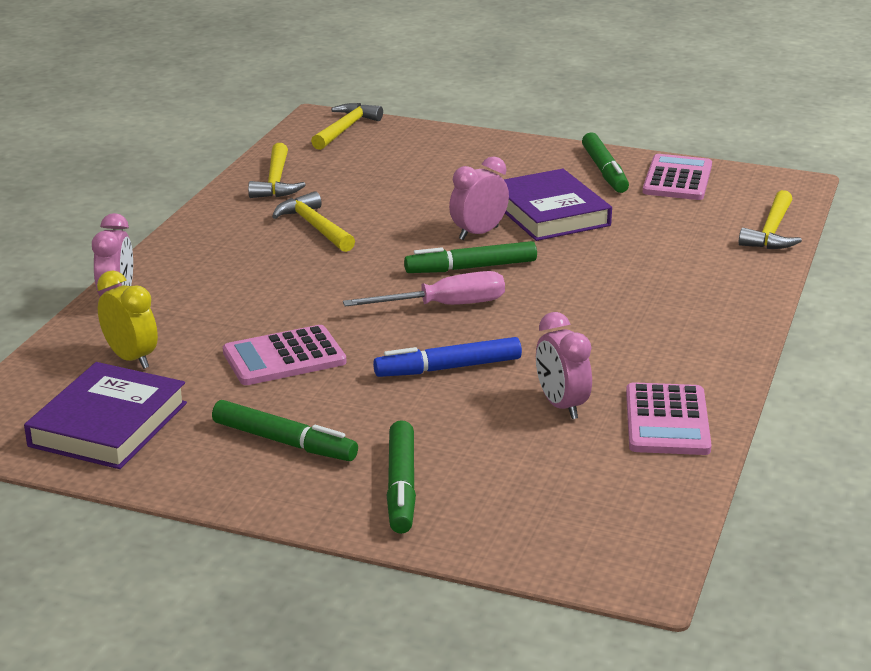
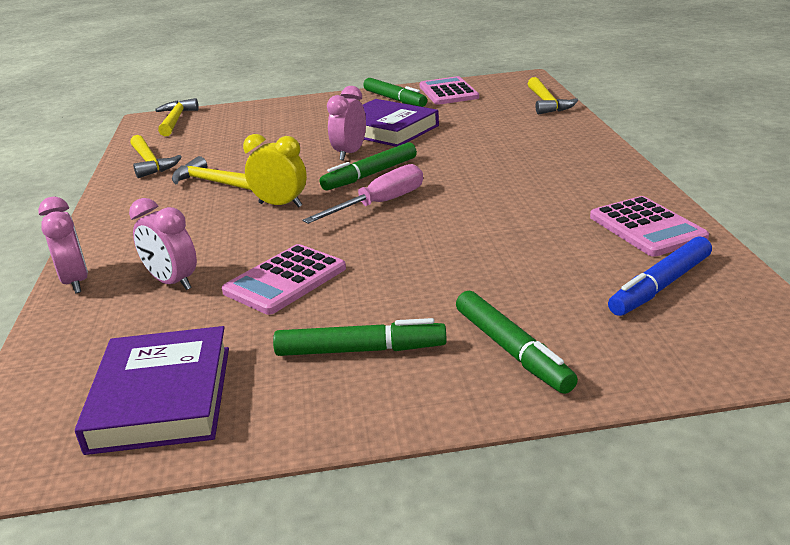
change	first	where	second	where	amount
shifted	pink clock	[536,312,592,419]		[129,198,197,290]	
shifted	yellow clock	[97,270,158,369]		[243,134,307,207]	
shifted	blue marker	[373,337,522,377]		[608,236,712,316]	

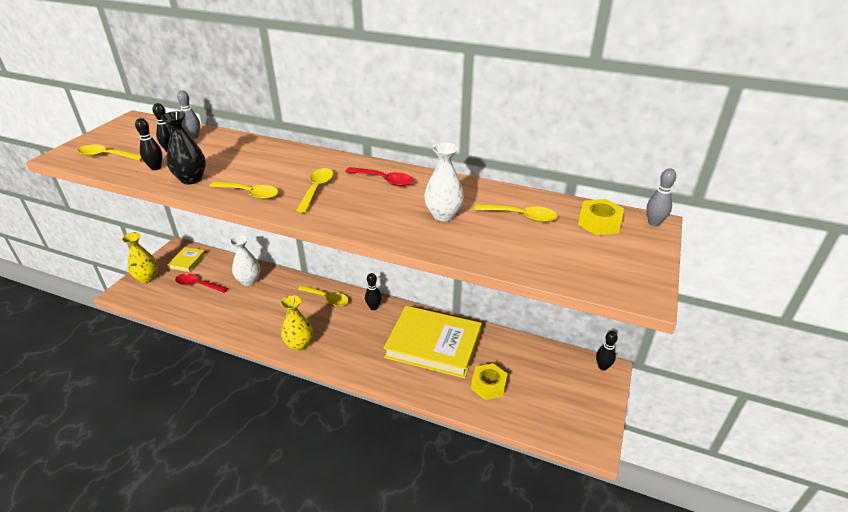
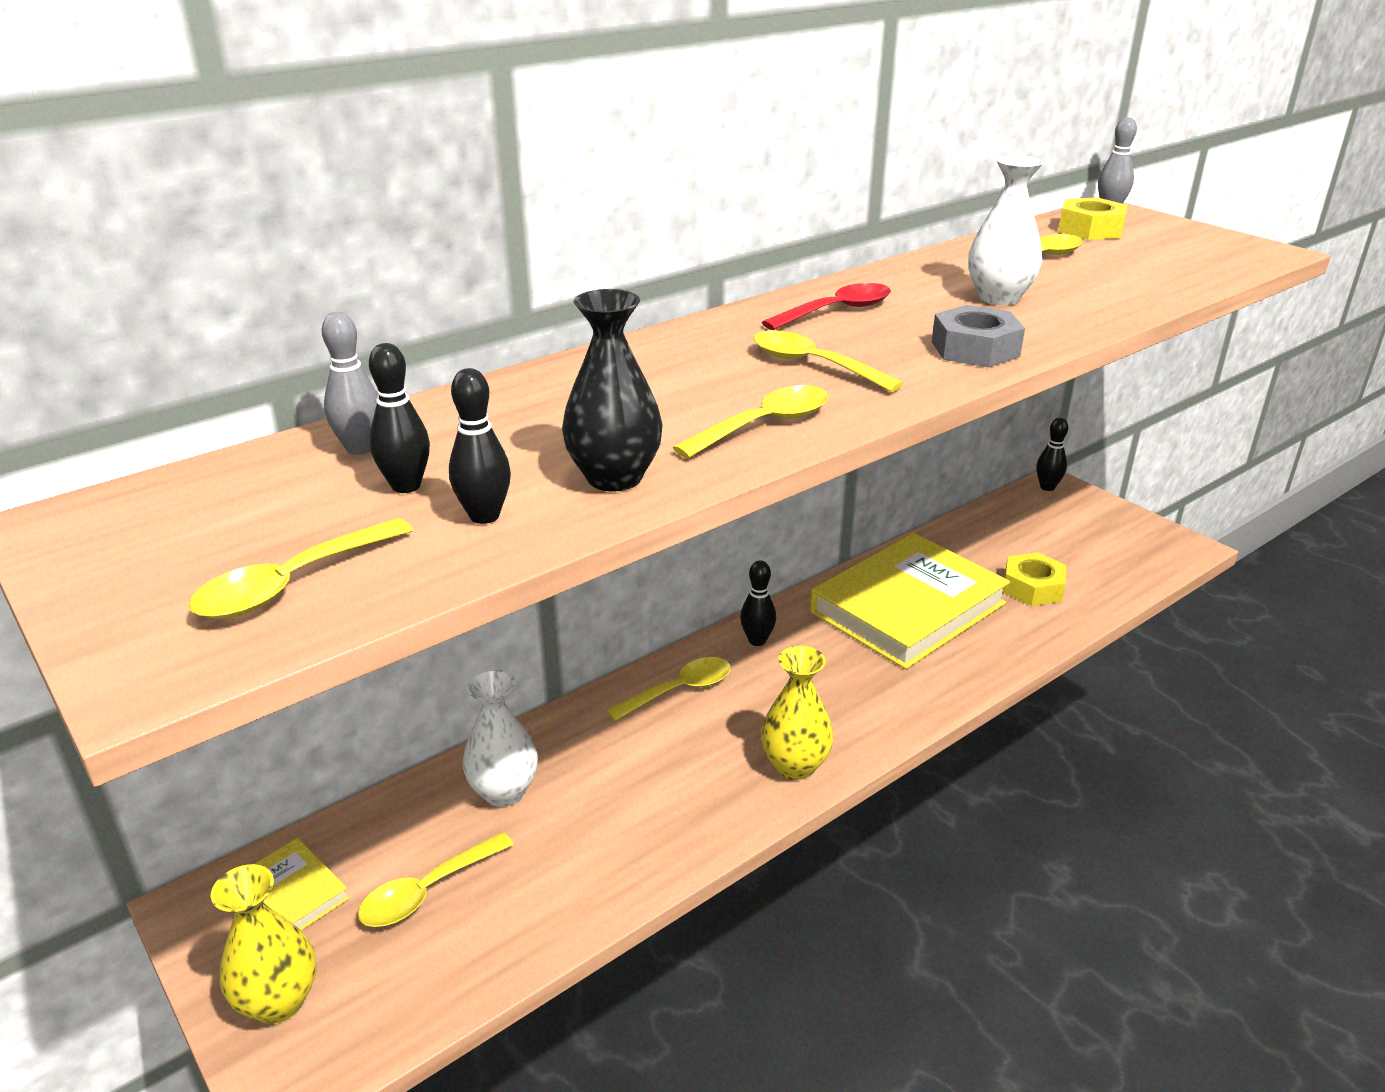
change	first	where	second	where	amount
repainted	red spoon	[175,273,228,293]	yellow spoon	[358,832,514,927]	
new			grey nut	[932,305,1025,368]	

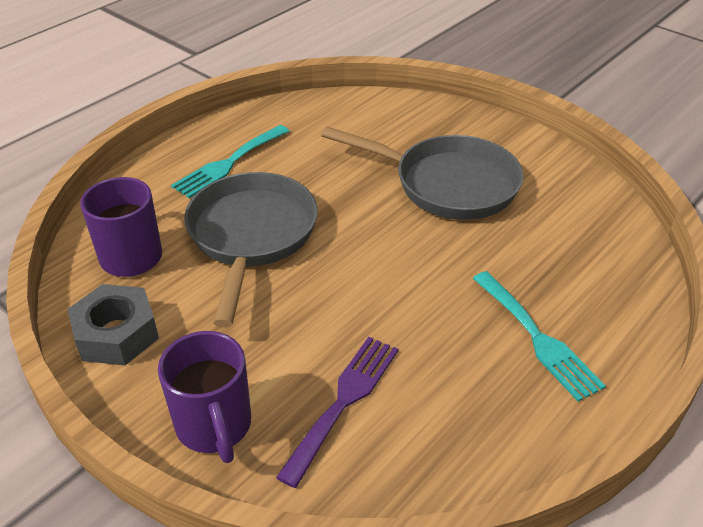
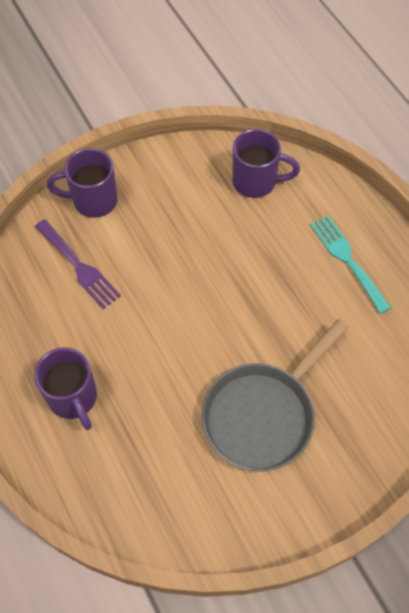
change	first	where	second	where	amount
swapped	turquoise fork	[473,271,606,401]	purple mug	[34,347,97,430]	
gone	grey nut	[68,284,159,365]			
gone	grey pan	[184,172,318,327]			

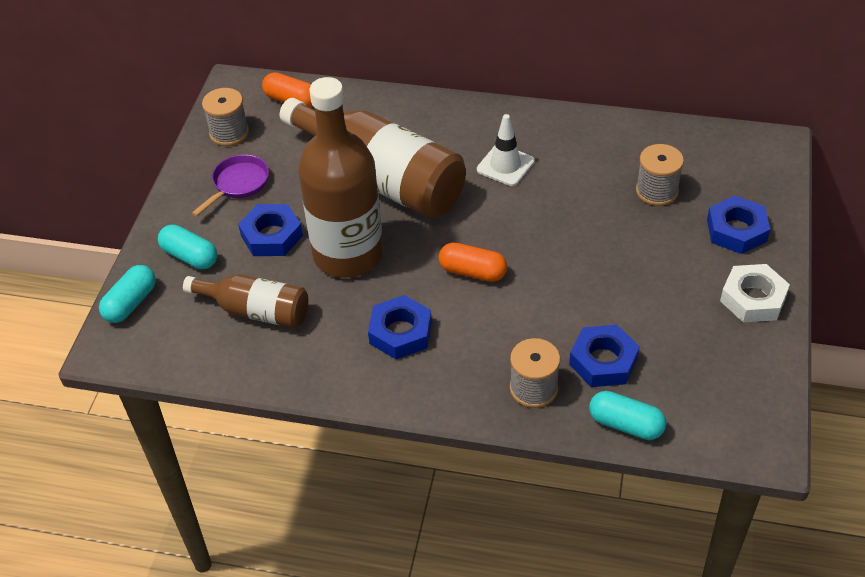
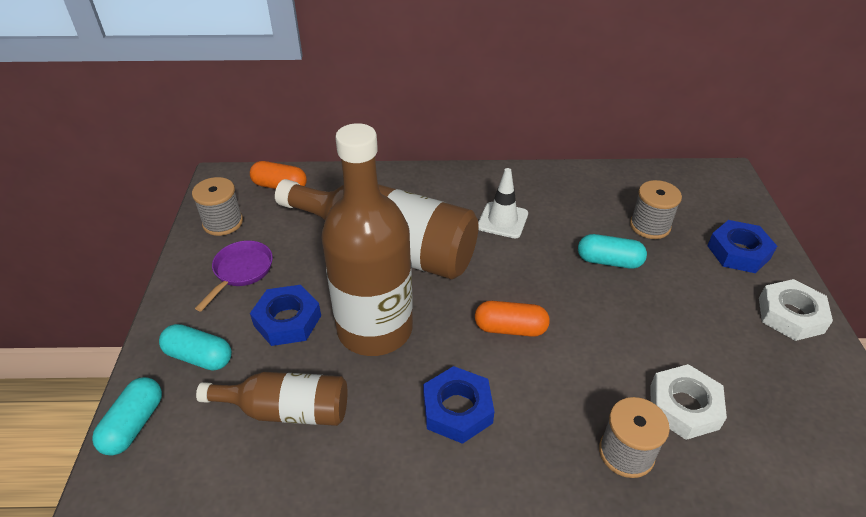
change	first	where	second	where	amount
shifted	turquoise capsule	[589,391,667,440]		[578,234,647,269]	
repainted	blue nut	[569,325,640,387]	white nut	[651,364,727,440]	

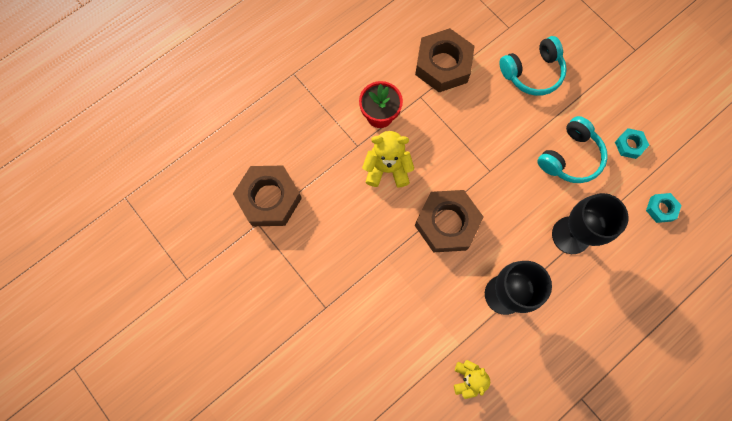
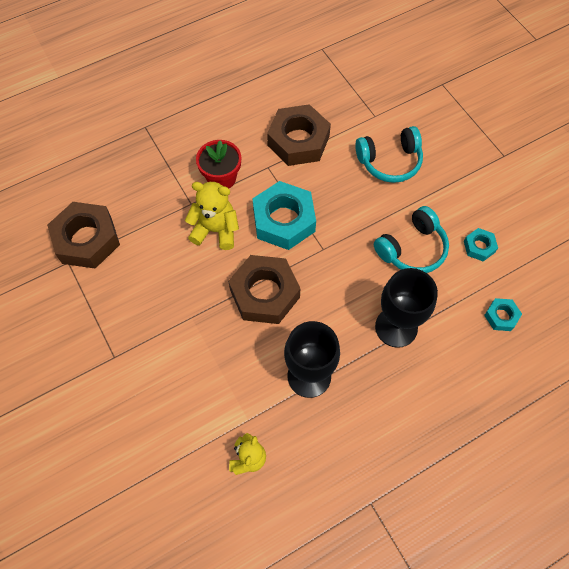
change	first	where	second	where	amount
new			turquoise nut	[252,181,316,250]	

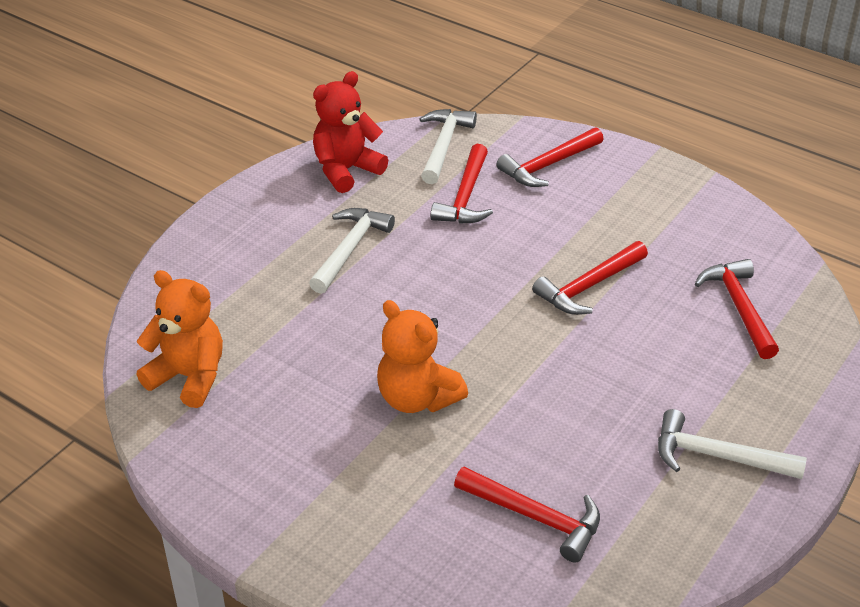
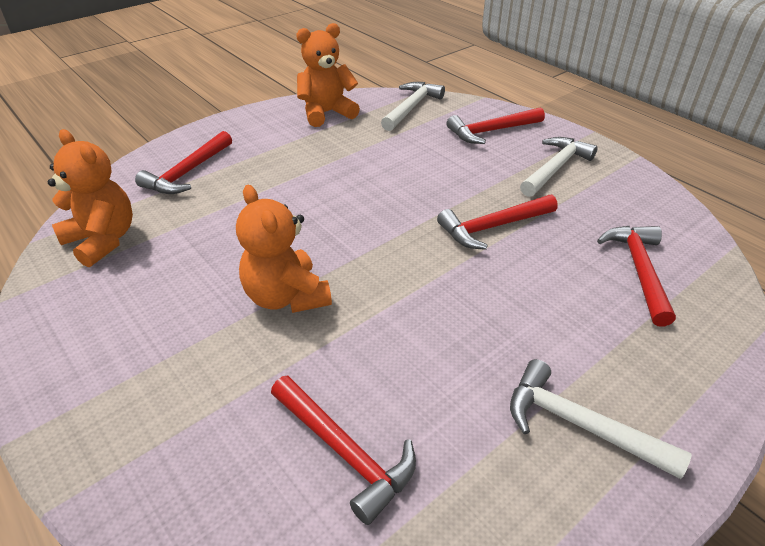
change	first	where	second	where	amount
shifted	red hammer	[430,144,493,224]		[135,131,232,194]	
repainted	red teddy bear	[313,71,388,193]	orange teddy bear	[296,23,360,127]	
shifted	white hammer	[309,208,395,294]		[520,137,598,197]	

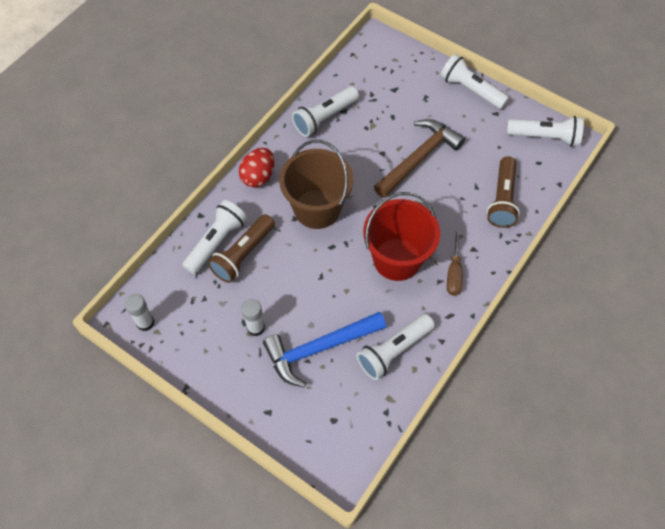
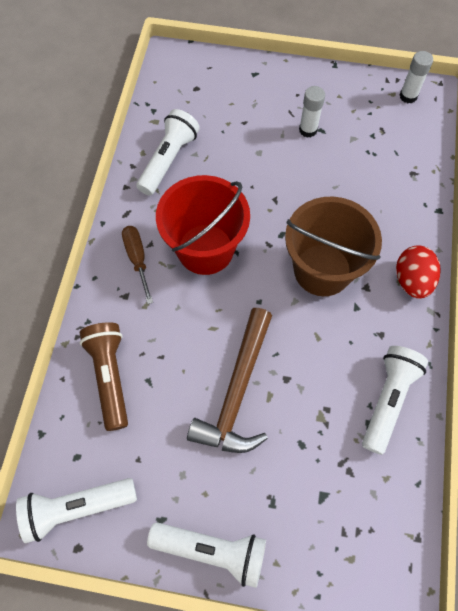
change	first	where	second	where	amount
gone	white flashlight	[182,200,247,274]			
gone	brown flashlight	[208,214,275,283]			
gone	blue hammer	[263,311,386,387]			

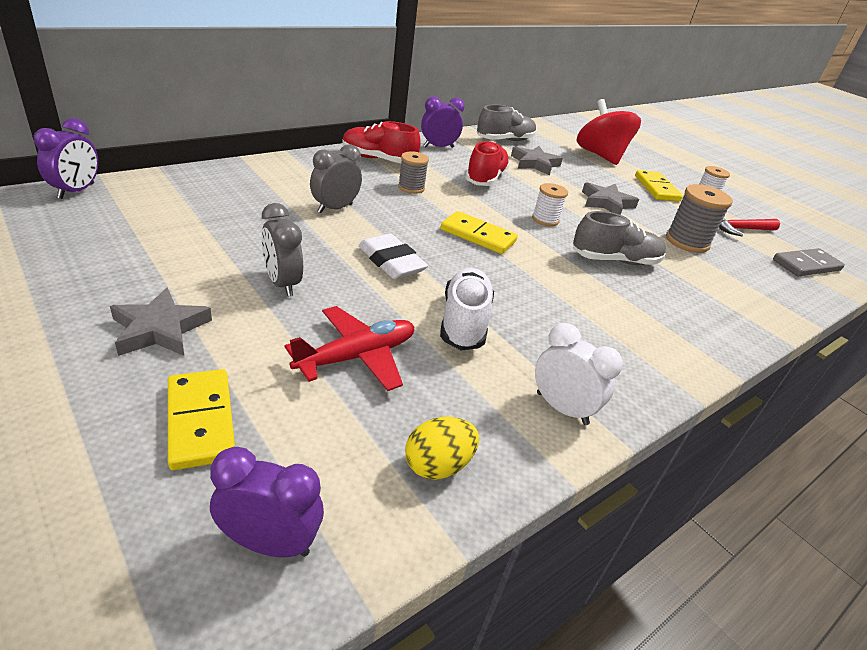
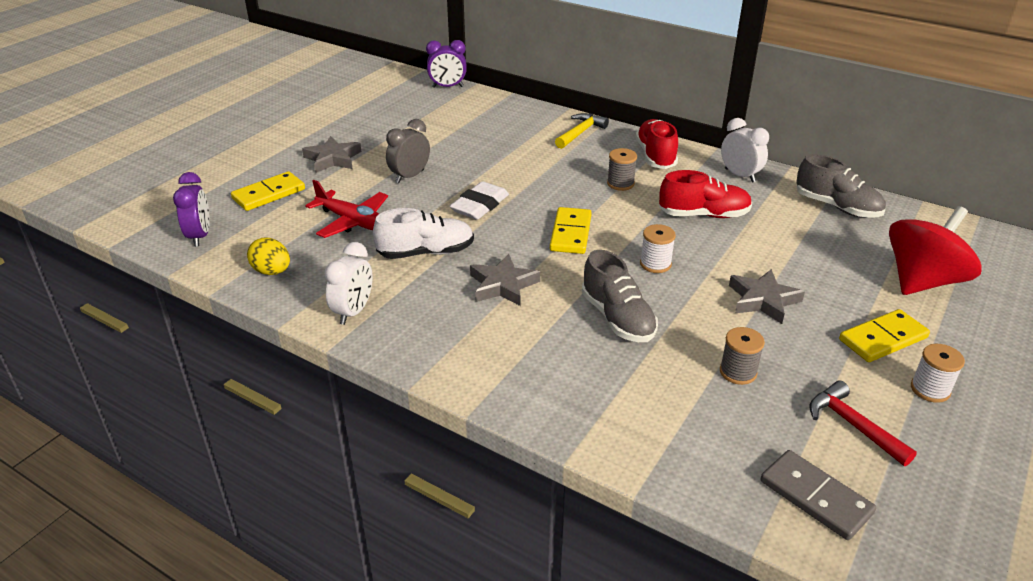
change	first	where	second	where	amount
shifted	grey star	[511,146,563,176]		[470,254,540,306]	
new			yellow hammer	[555,113,609,149]	
scaled	grey spool	[666,184,733,253]		[720,327,765,385]	x0.63
repainted	purple clock	[421,97,465,148]	white clock	[721,118,769,182]	
gone	grey clock	[310,144,362,213]			

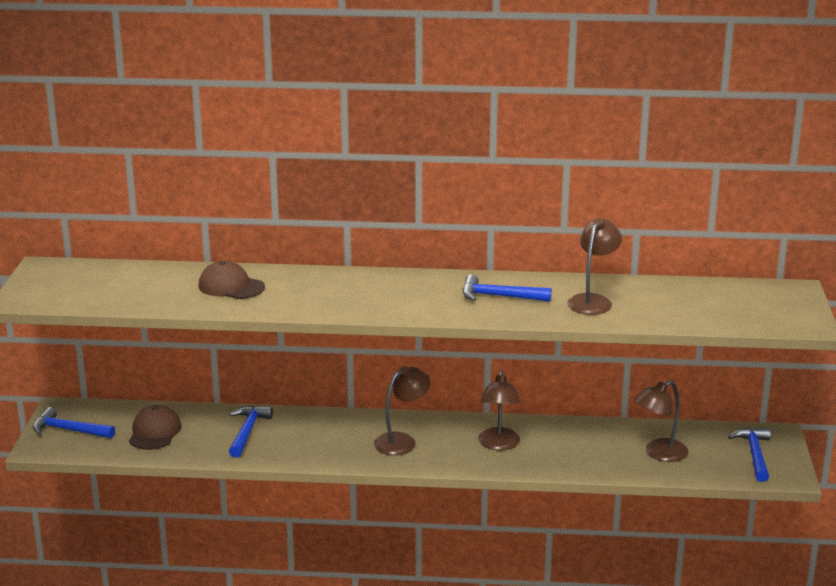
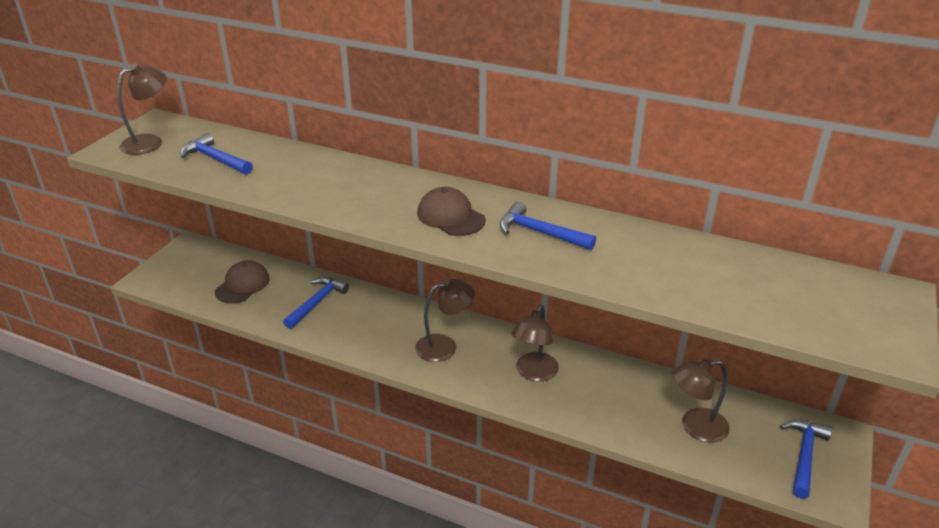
change	first	where	second	where	amount
shifted	brown lamp	[567,218,622,315]		[117,64,166,155]	
shifted	blue hammer	[33,407,115,438]		[181,133,253,175]	
shifted	brown cap	[199,261,265,299]		[417,187,486,236]	

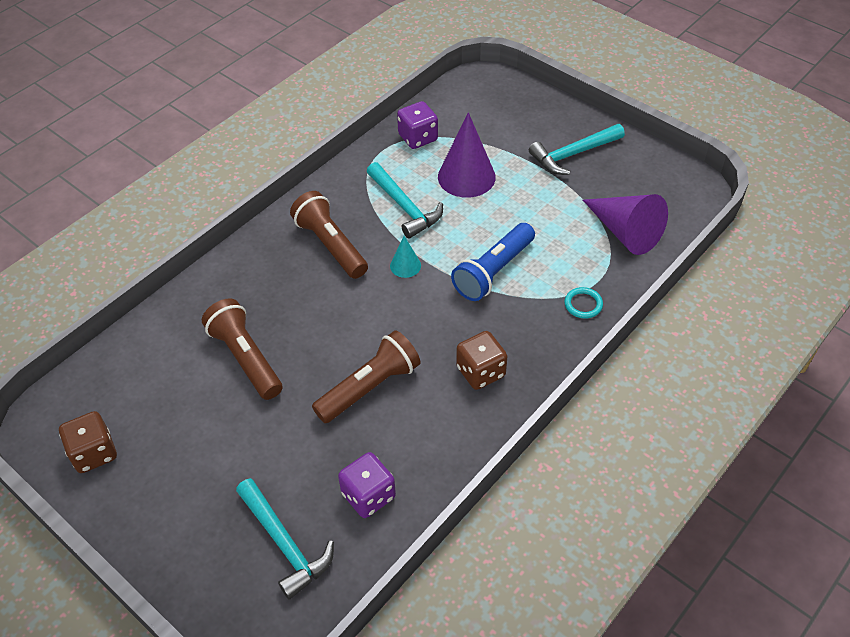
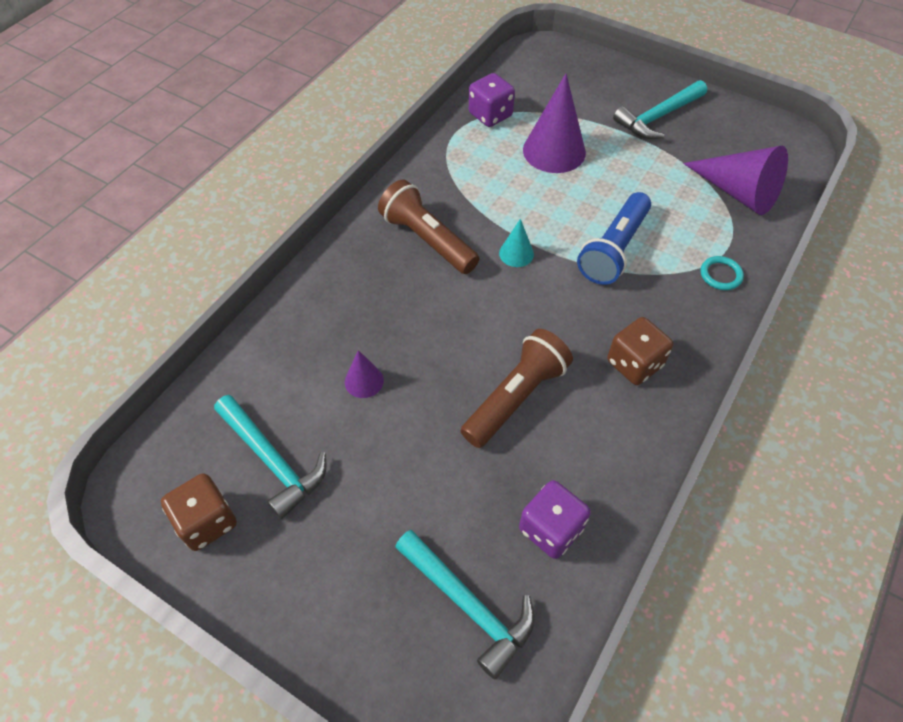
change	first	where	second	where	amount
shifted	turquoise hammer	[366,162,443,239]		[214,395,326,519]	
swapped	brown flashlight	[202,298,282,400]	purple cone	[345,350,384,398]	

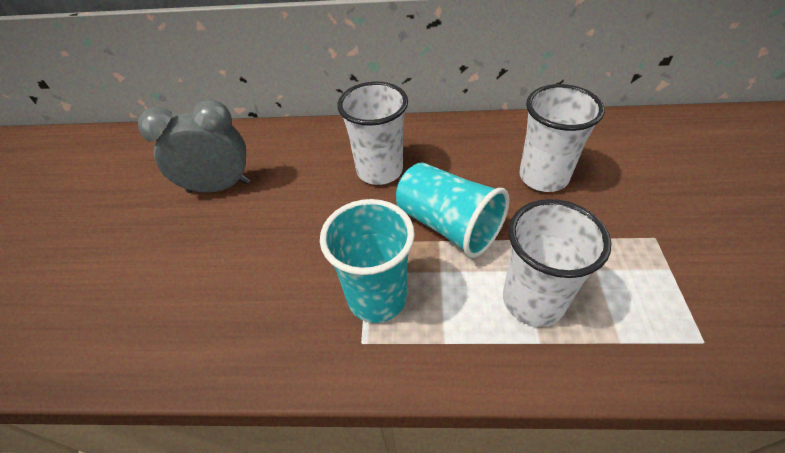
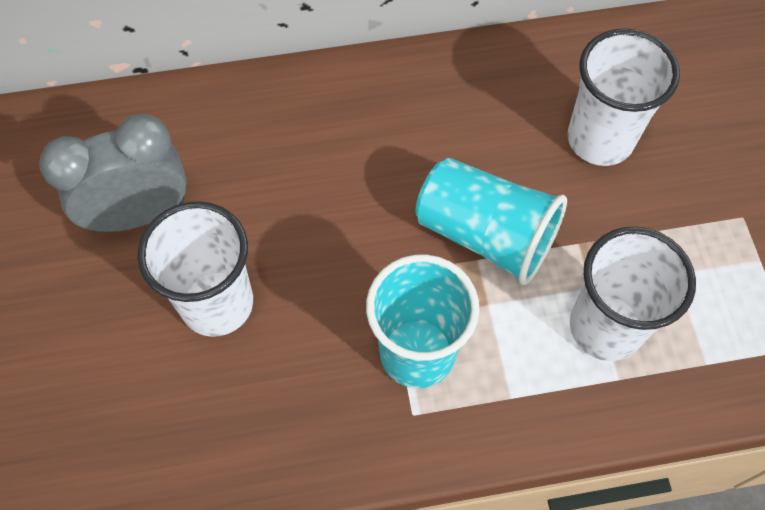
change	first	where	second	where	amount
shifted	white cup	[337,81,408,185]		[137,201,253,337]	

